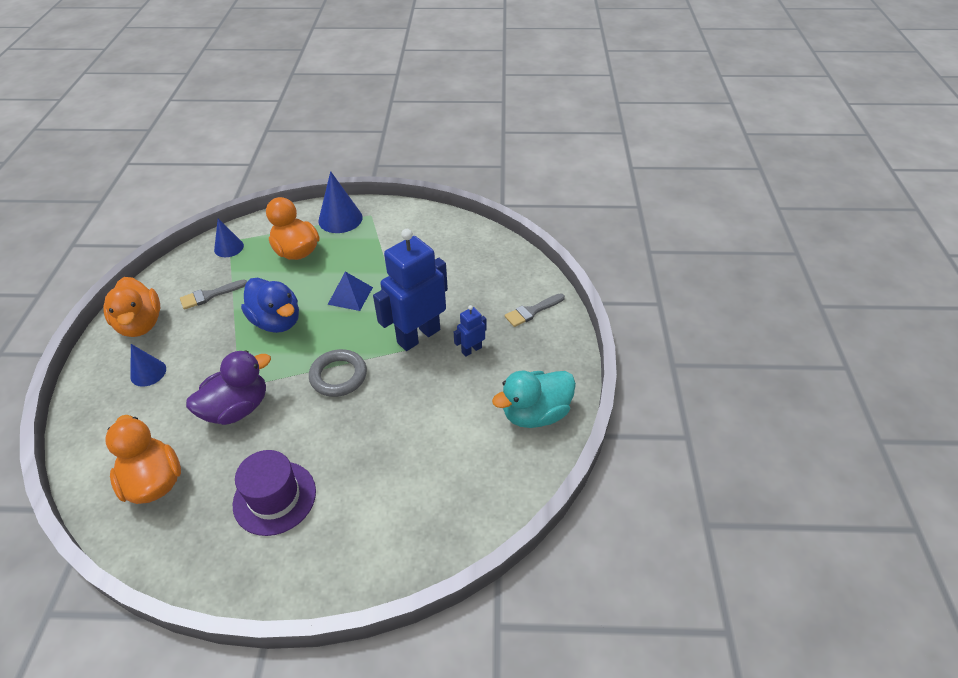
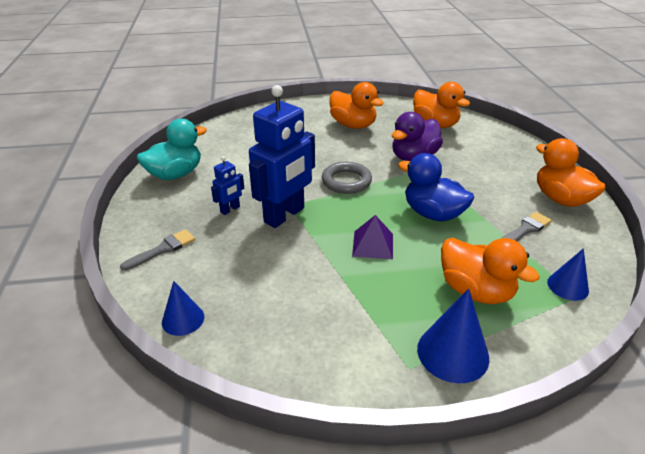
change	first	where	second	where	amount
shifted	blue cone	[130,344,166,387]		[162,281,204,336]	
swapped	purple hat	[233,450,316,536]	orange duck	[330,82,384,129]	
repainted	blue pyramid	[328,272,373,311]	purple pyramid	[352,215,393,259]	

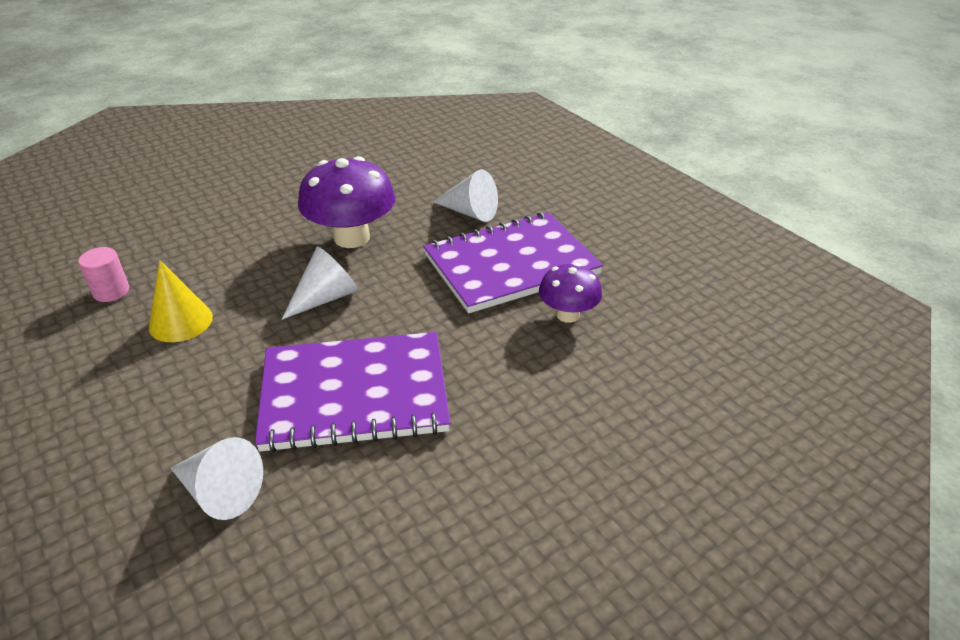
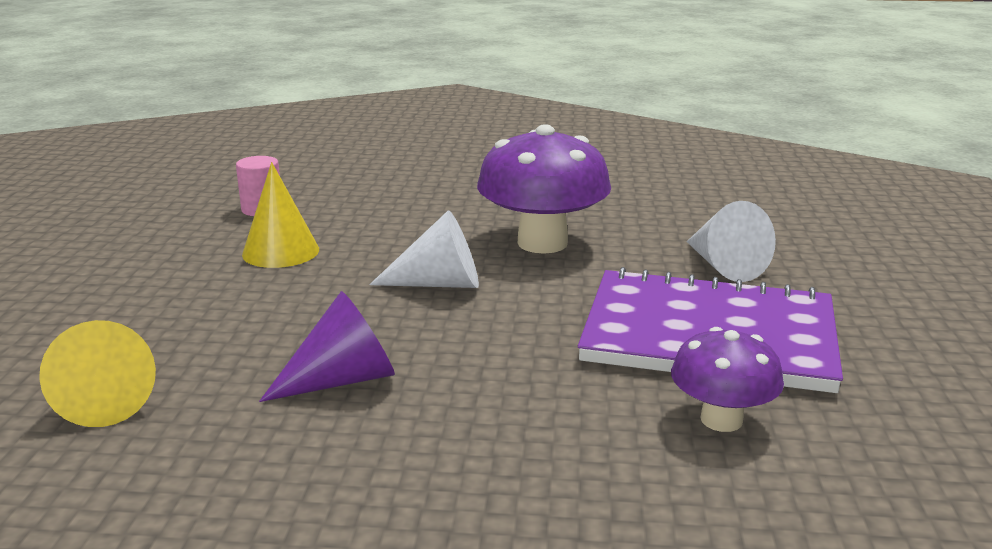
change	first	where	second	where	amount
repainted	white cone	[171,437,263,520]	yellow cone	[39,320,156,427]	
swapped	purple notebook	[255,332,450,453]	purple cone	[259,291,395,402]	

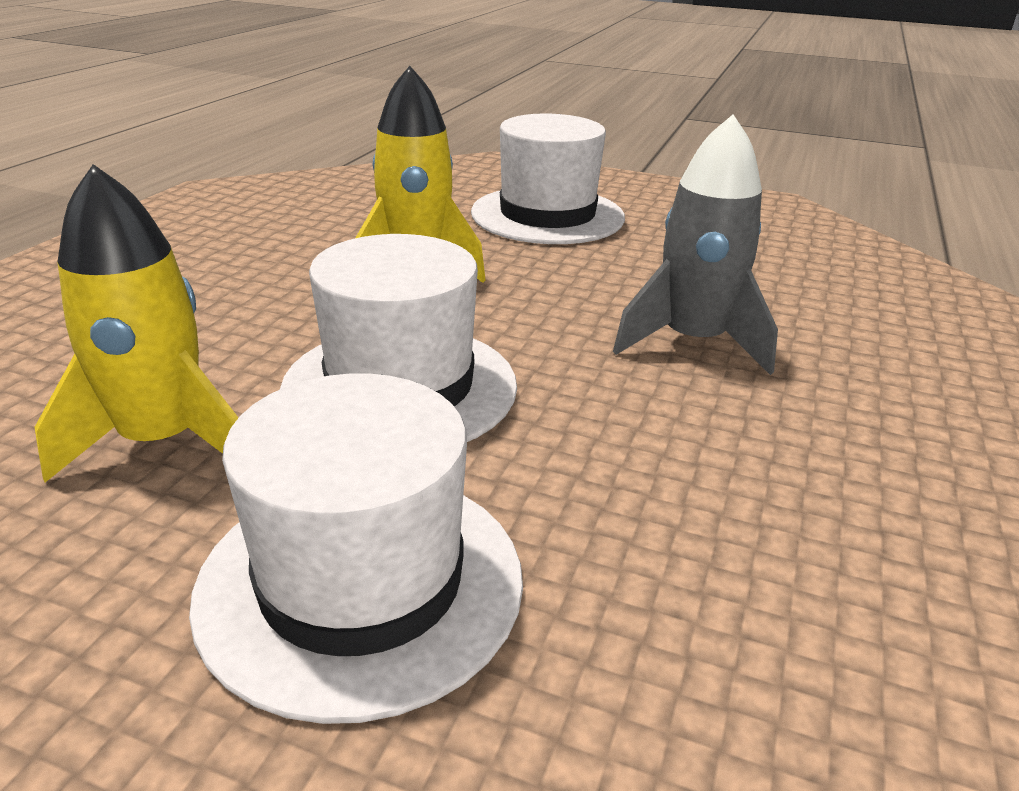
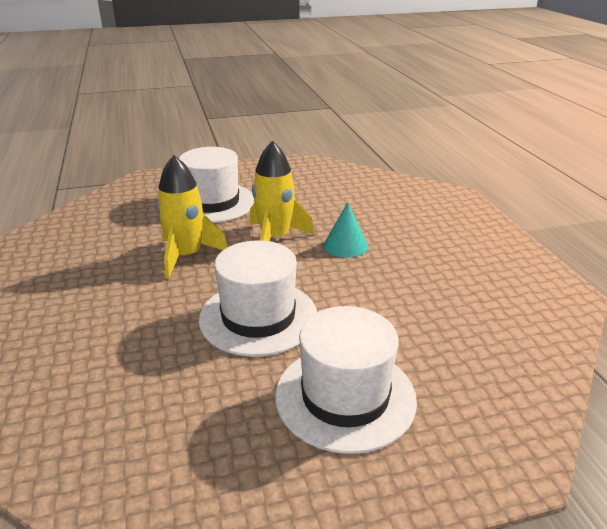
change	first	where	second	where	amount
shifted	yellow rocket	[34,164,239,482]		[249,141,314,241]	
swapped	grey rocket	[613,115,778,375]	turquoise cone	[324,202,368,258]	

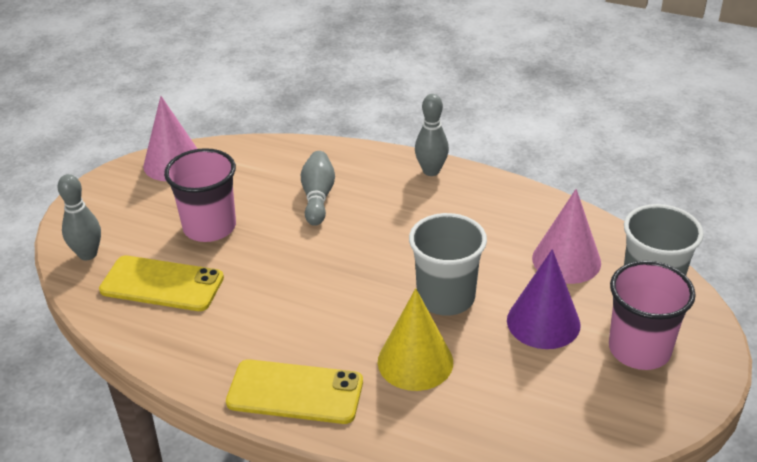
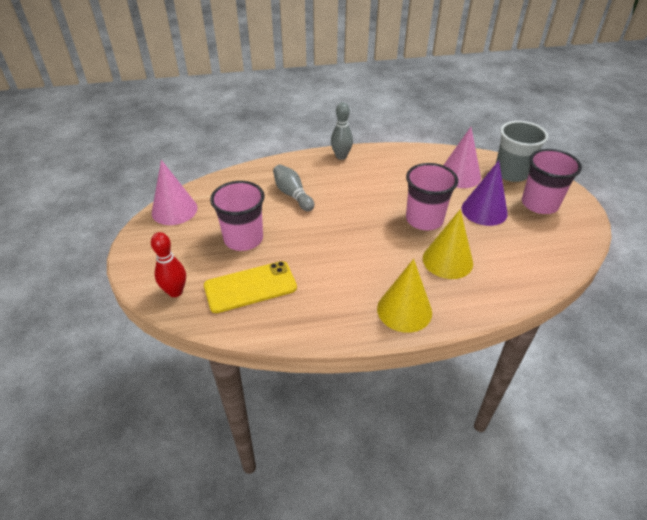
change	first	where	second	where	amount
repainted	grey bowling pin	[58,174,101,260]	red bowling pin	[151,232,186,297]	
swapped	yellow phone	[226,359,363,424]	yellow cone	[377,259,432,333]	
repainted	grey cup	[409,213,487,316]	pink cup	[406,163,458,230]	

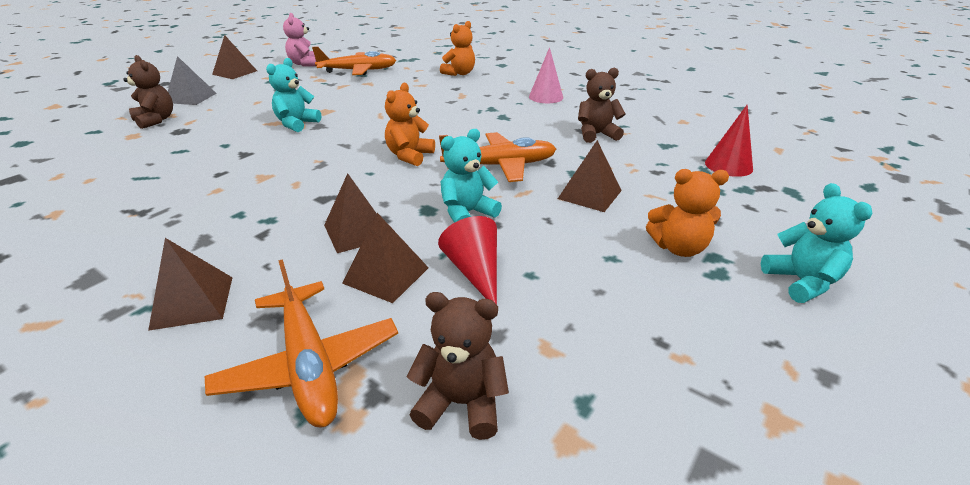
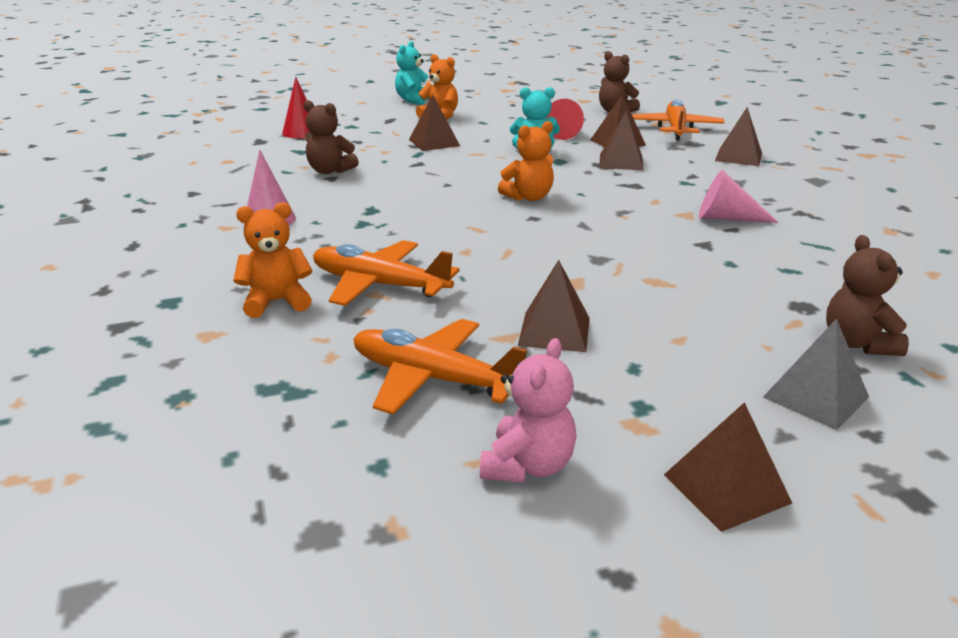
change	first	where	second	where	amount
shifted	orange plane	[439,132,556,182]		[313,240,460,306]	
new			brown pyramid	[518,260,590,352]	
new			pink cone	[699,170,779,223]	
gone	turquoise teddy bear	[266,58,321,132]			

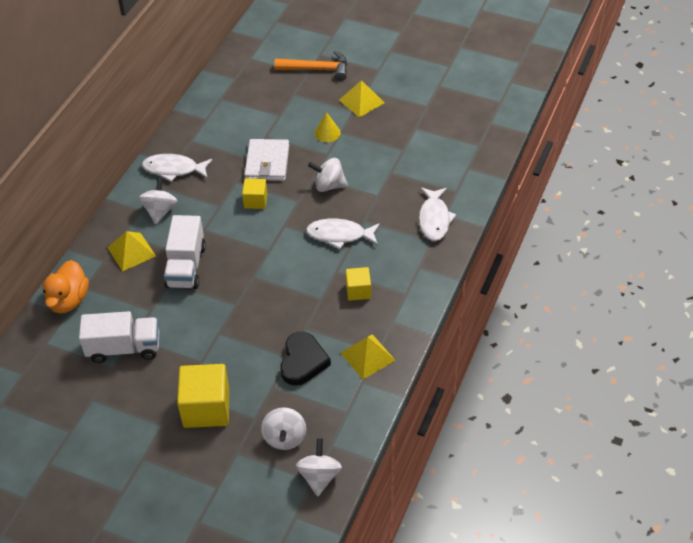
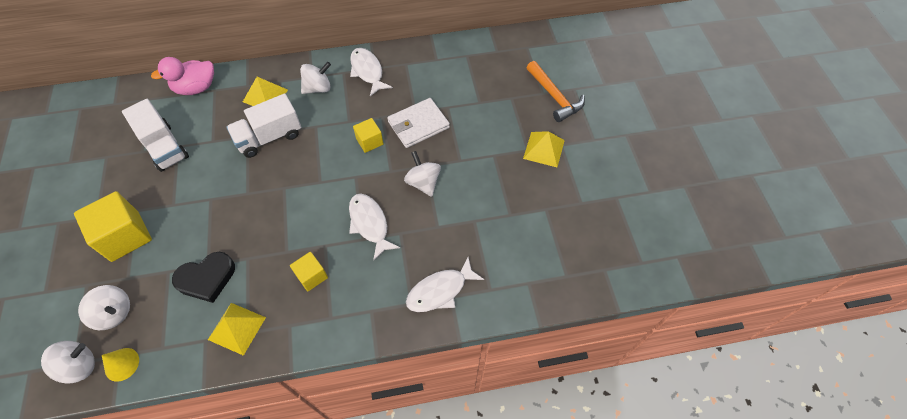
change	first	where	second	where	amount
rotated	white spinning top	[261,407,306,450]		[78,285,130,330]	120 degrees counterclockwise
shifted	yellow cone	[314,112,341,142]		[102,348,139,382]	
repainted	orange duck	[43,260,89,313]	pink duck	[151,57,214,95]	

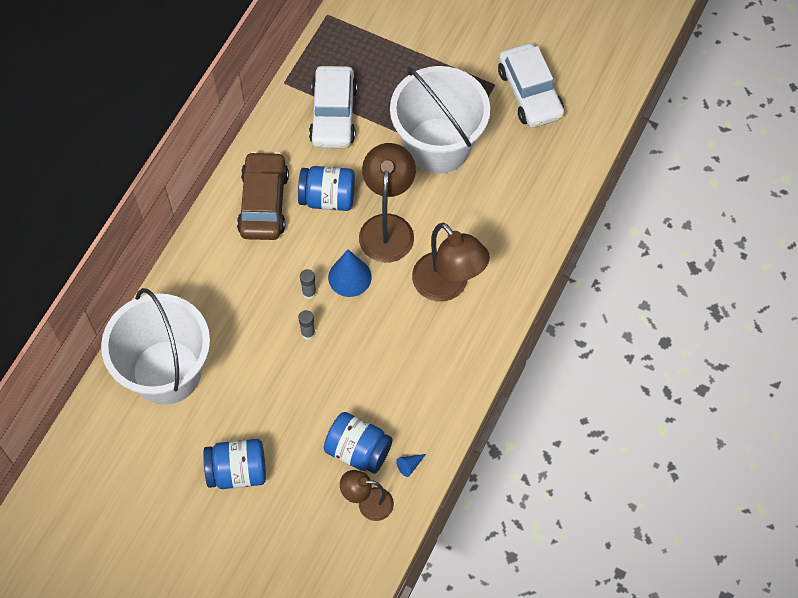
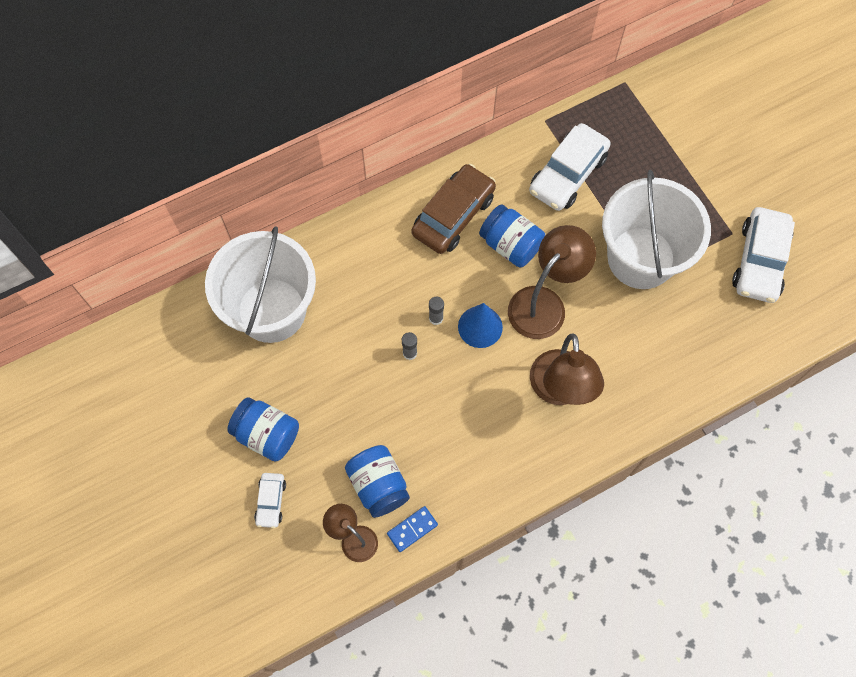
change	first	where	second	where	amount
new			white car	[254,473,286,528]	
swapped	blue cone	[396,454,426,477]	blue domino	[387,506,438,552]	

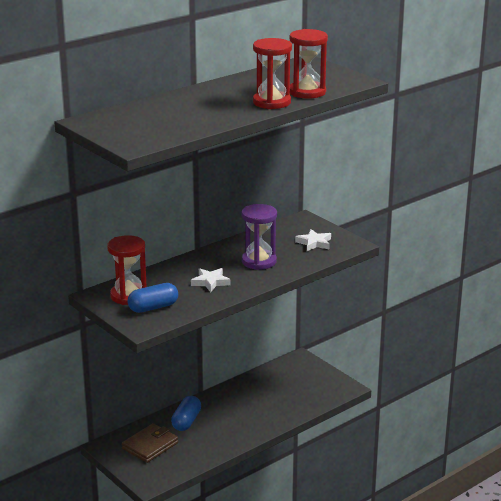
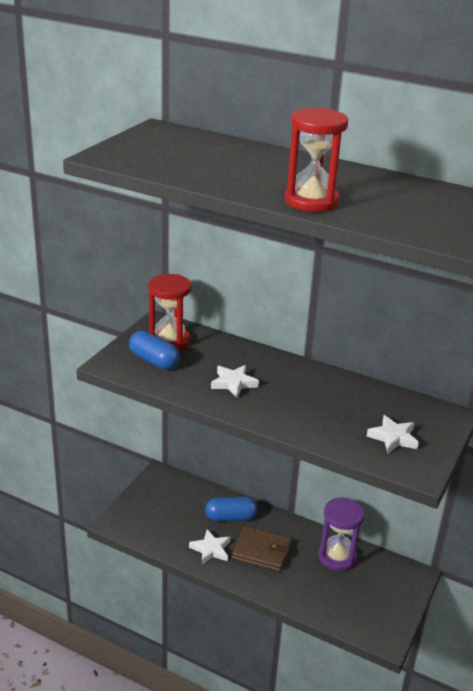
change	first	where	second	where	amount
new			white star	[189,529,231,564]	
shifted	brown wallet	[122,423,178,463]		[232,526,292,572]	
shifted	purple hourglass	[241,204,277,270]		[318,498,365,571]	
gone	red hourglass	[289,29,328,99]			

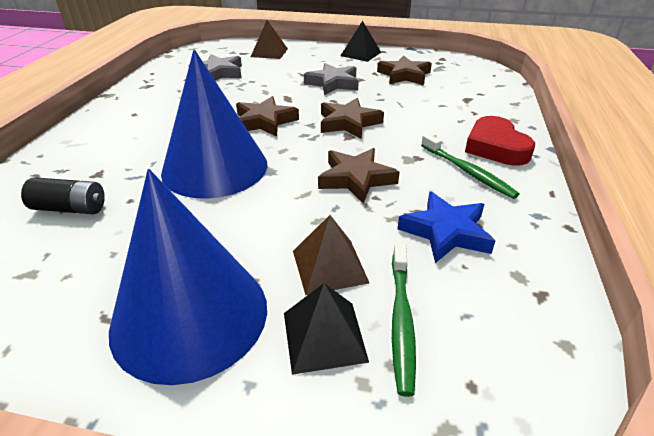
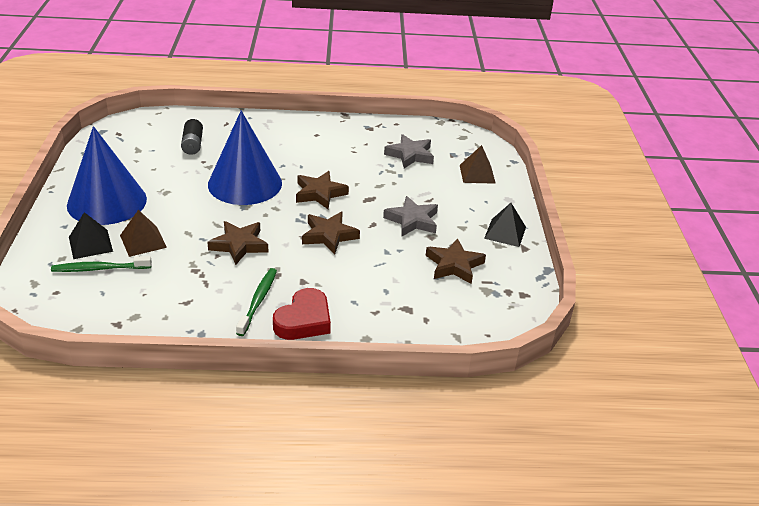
change	first	where	second	where	amount
rotated	green toothbrush	[421,134,520,199]		[236,268,277,336]	150 degrees clockwise
rotated	red heart	[465,116,535,166]		[273,288,331,340]	150 degrees clockwise
gone	blue star	[397,191,495,263]			

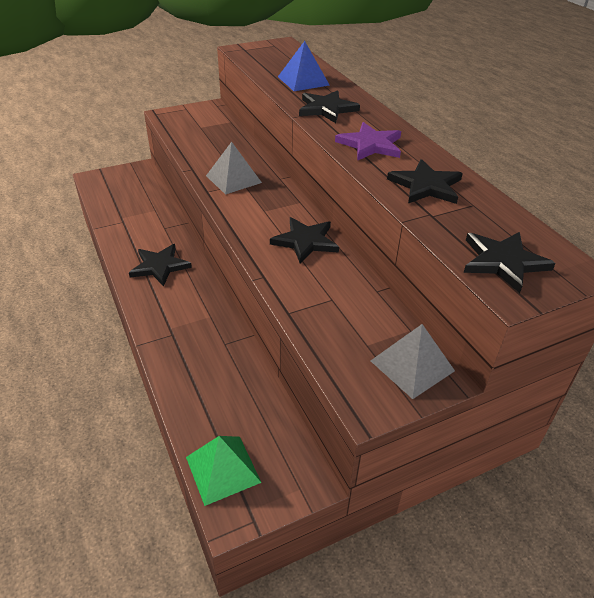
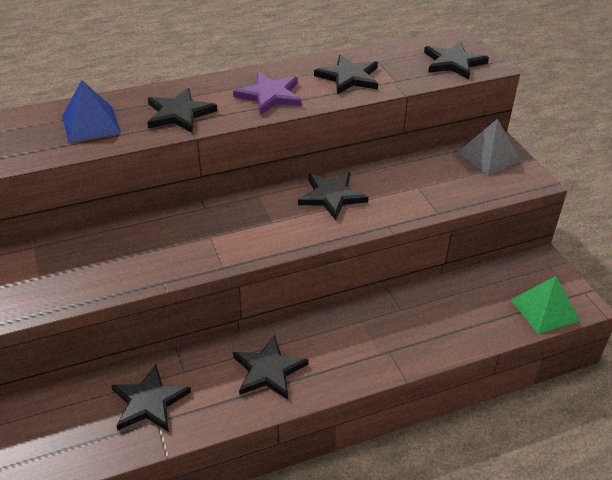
change	first	where	second	where	amount
new			black star	[111,364,191,432]	
gone	grey pyramid	[206,142,262,195]			

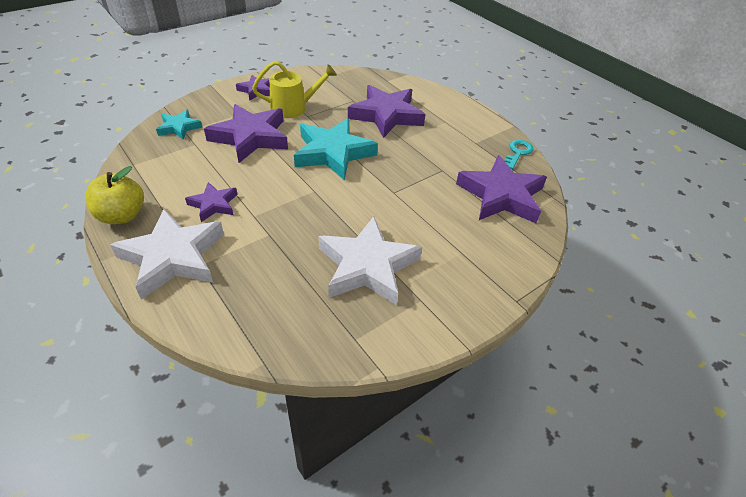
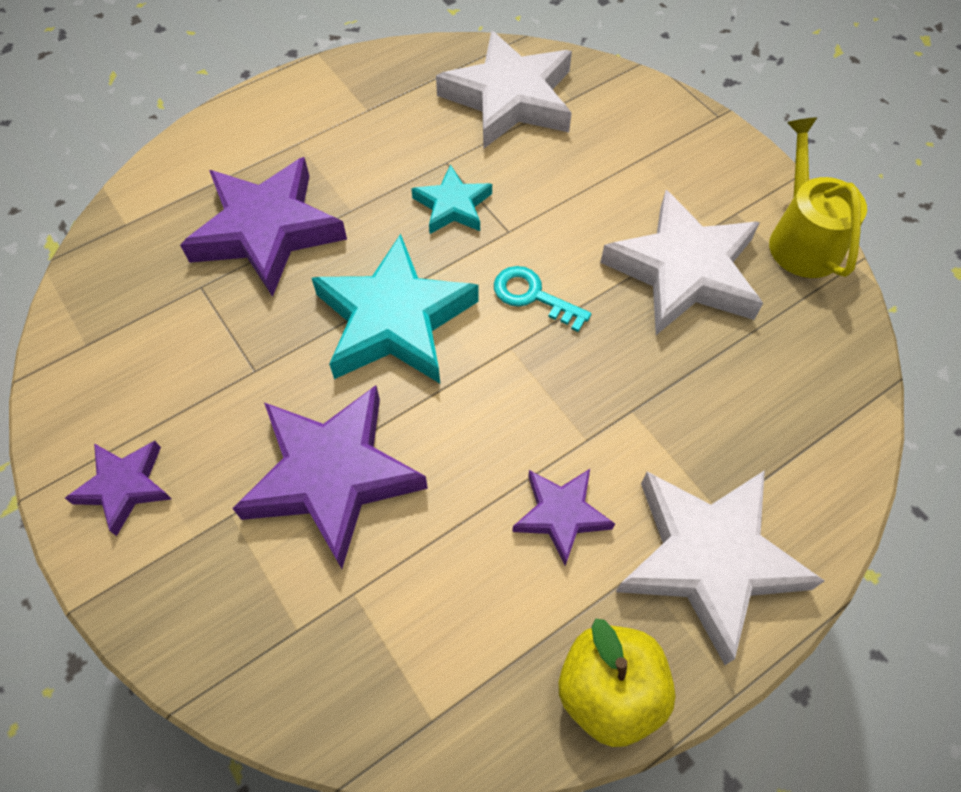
change	first	where	second	where	amount
shifted	turquoise star	[156,110,202,140]		[411,165,492,234]	
repainted	purple star	[456,155,547,223]	white star	[436,30,572,148]	
shifted	turquoise key	[505,140,533,169]		[494,266,591,332]	
shifted	yellow watering can	[252,61,337,118]		[769,117,867,278]	

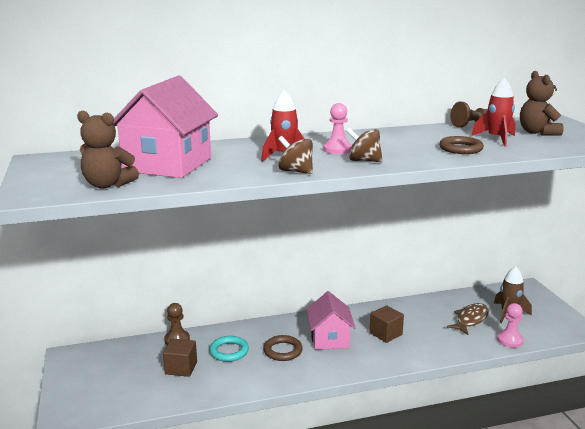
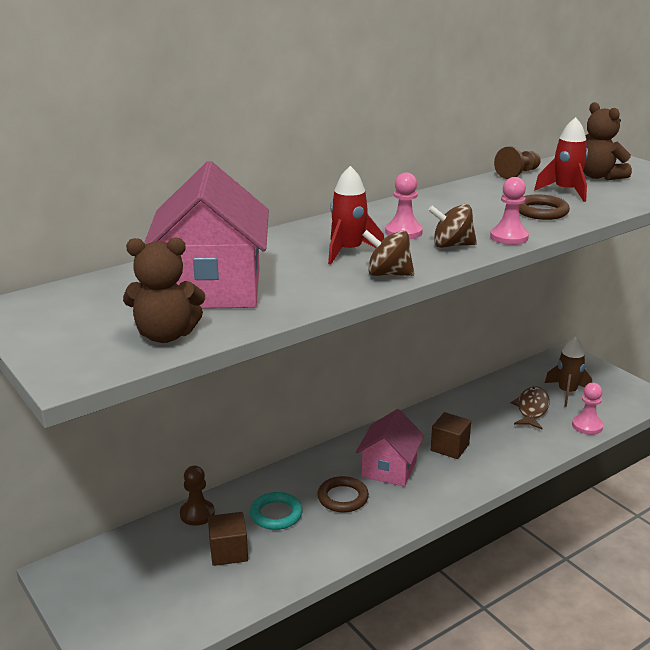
change	first	where	second	where	amount
rotated	pink house	[306,291,355,350]		[356,409,424,487]	45 degrees clockwise
new			pink pawn	[490,177,529,245]	

